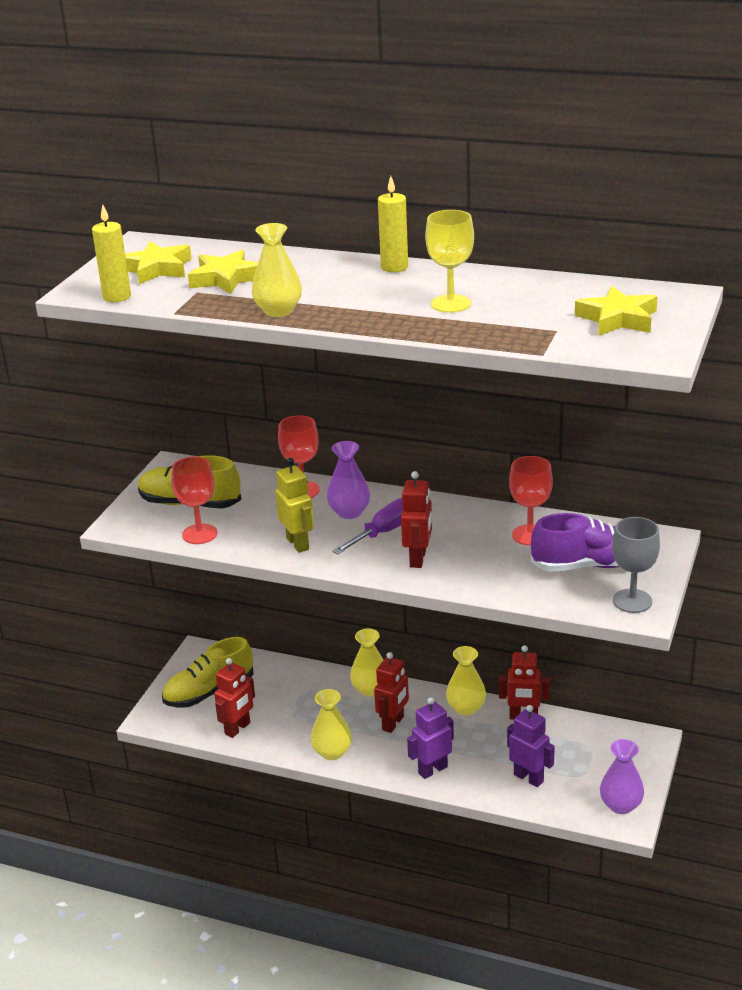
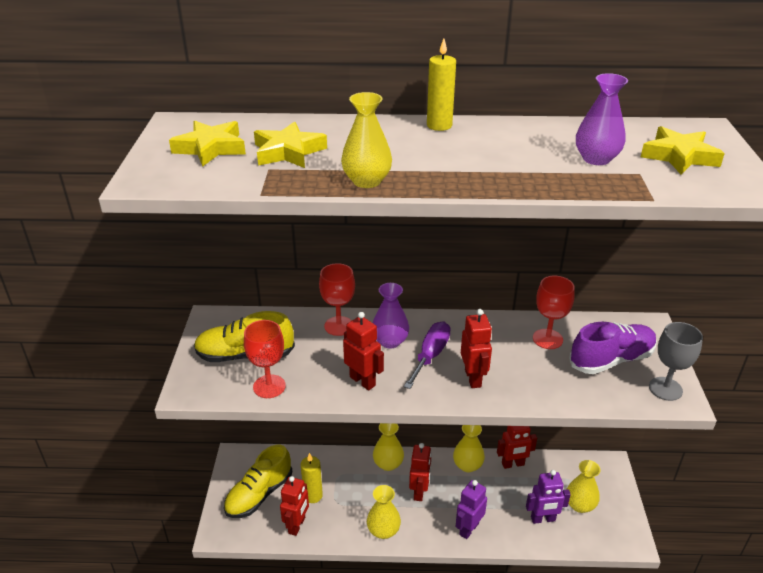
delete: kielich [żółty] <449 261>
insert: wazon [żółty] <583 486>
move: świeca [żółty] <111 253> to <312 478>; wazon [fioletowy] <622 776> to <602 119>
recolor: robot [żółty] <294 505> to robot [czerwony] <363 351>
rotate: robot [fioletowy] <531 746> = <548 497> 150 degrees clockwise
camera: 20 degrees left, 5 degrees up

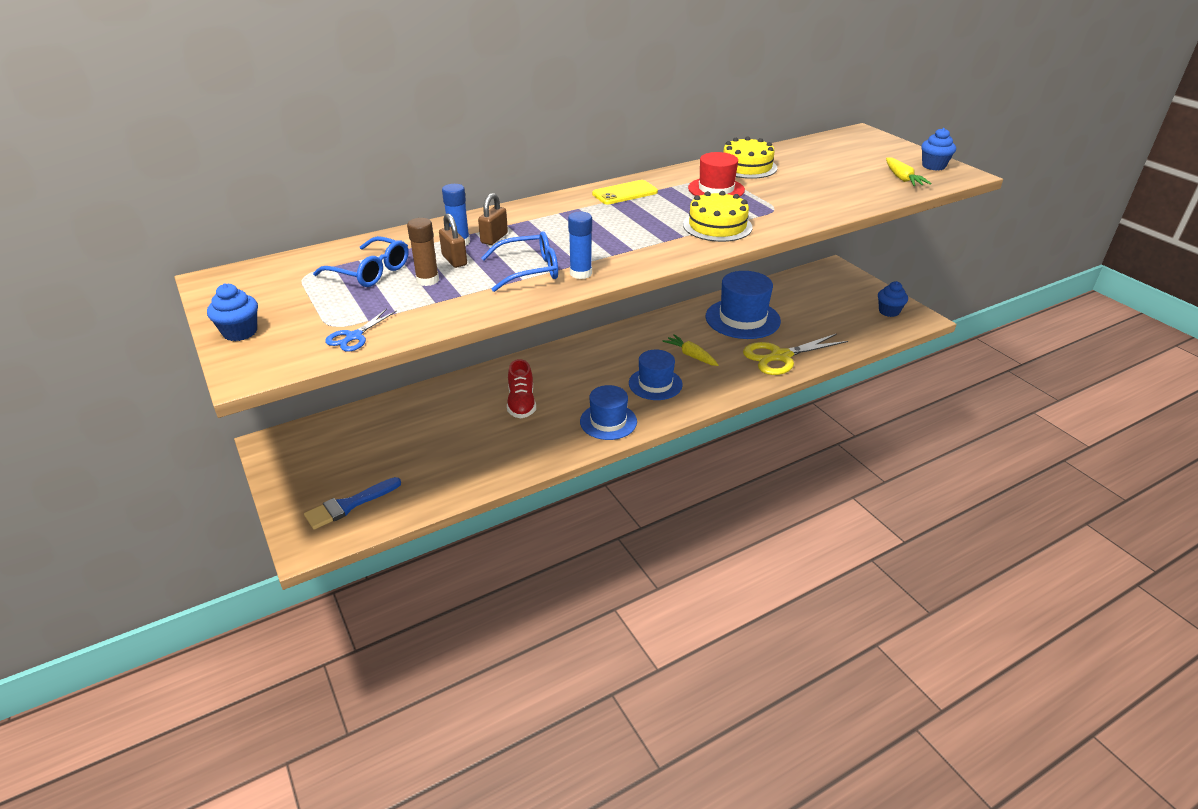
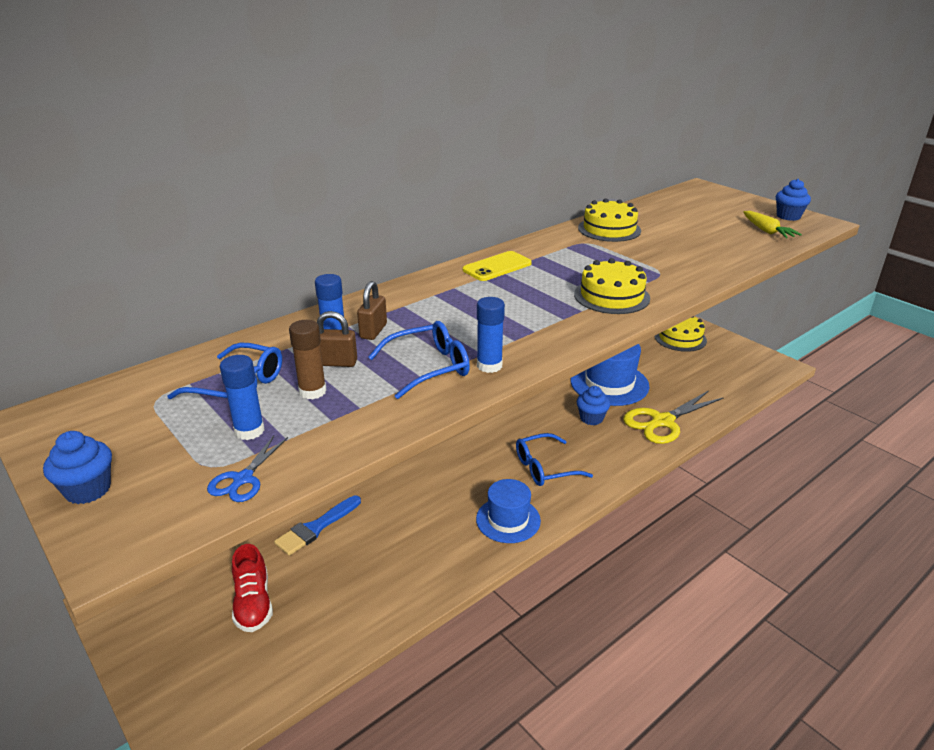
delete: marchewka [żółty] <690 350>; kapelusz [czerwony] <716 174>
insert: klej w sztyfcie [niebieski] <242 397>; tort [żółty] <680 334>
move: pędzel [niebieski] <352 503> to <317 526>; but [czerwony] <521 388> to <252 588>; muffinka [niebieski] <893 299> to <593 405>
replace: kapelusz [niebieski] <656 375> to okulary [niebieski] <554 459>
rotate: kłódka [brązowy] <453 240> = <337 339> 45 degrees counterclockwise
camera: 10 degrees left, 5 degrees down

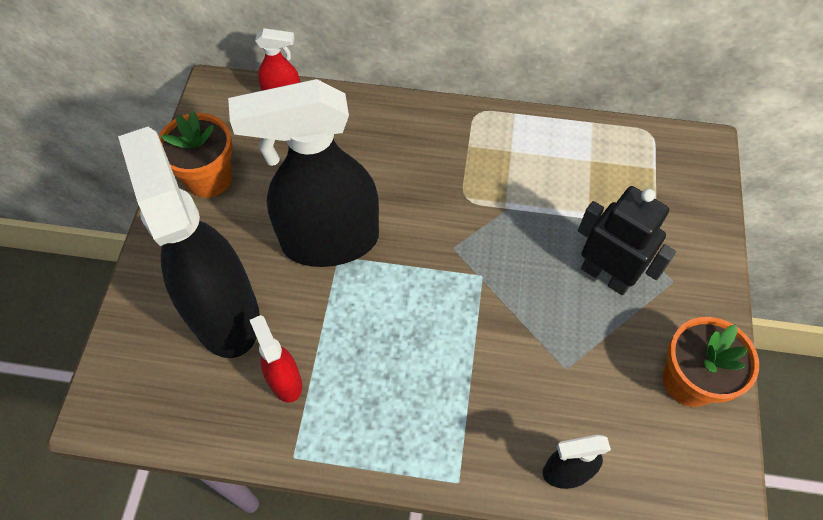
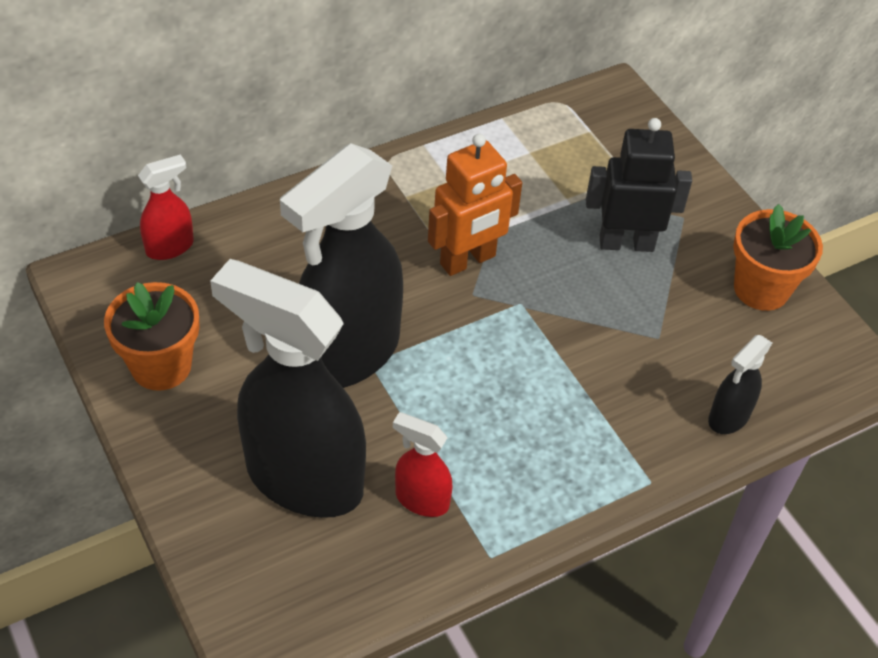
insert: robot [pomarańczowy] <475 205>
camera: 40 degrees left, 10 degrees down

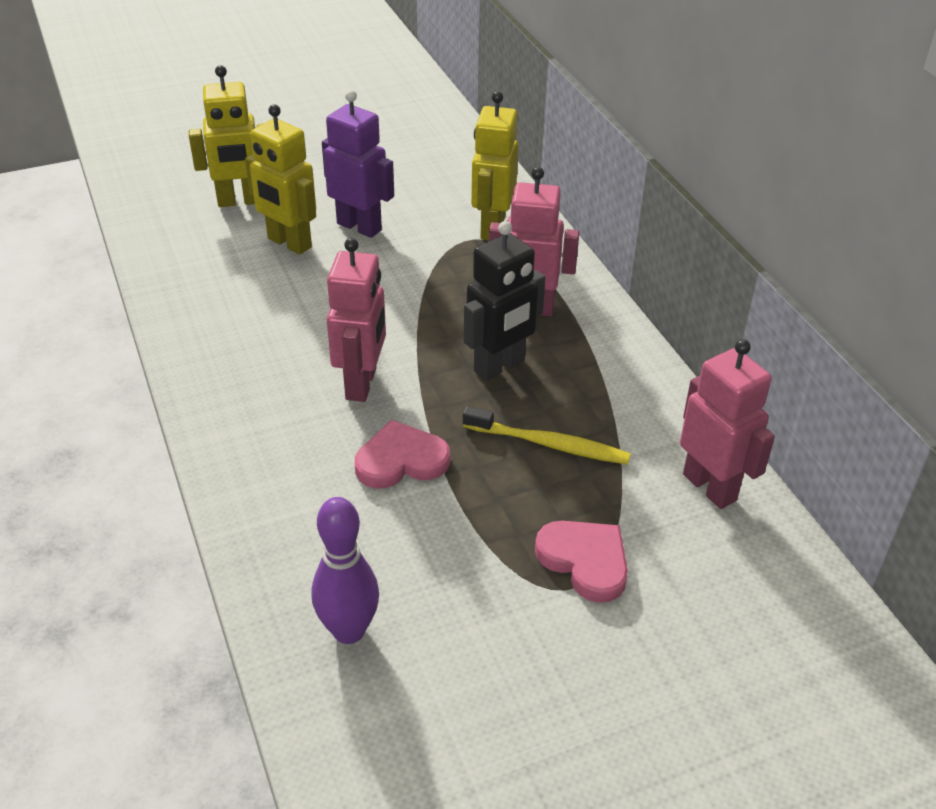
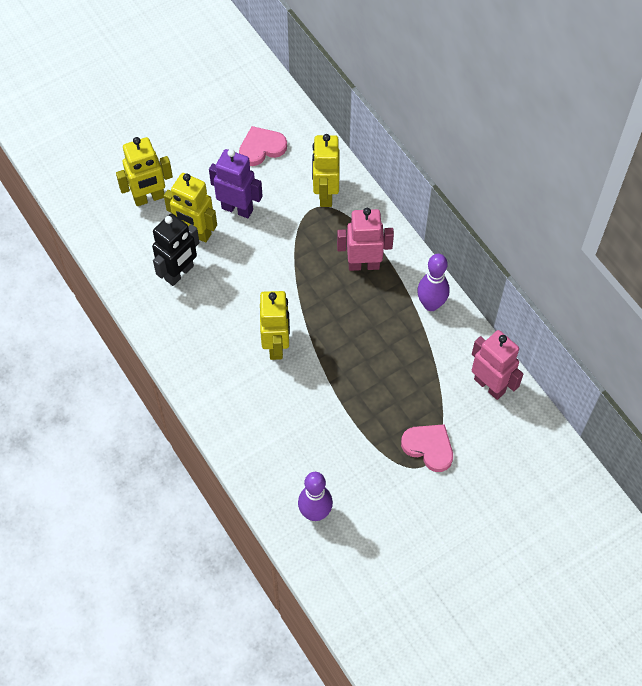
delete: szczoteczka do zębów [żółty] <547 435>
insert: kręgiel [fioletowy] <433 282>
move: serce [różowy] <402 454> to <263 146>; robot [czarny] <505 301> to <176 249>
recolor: robot [różowy] <356 320> to robot [żółty] <275 325>
camera: 10 degrees left, 20 degrees up

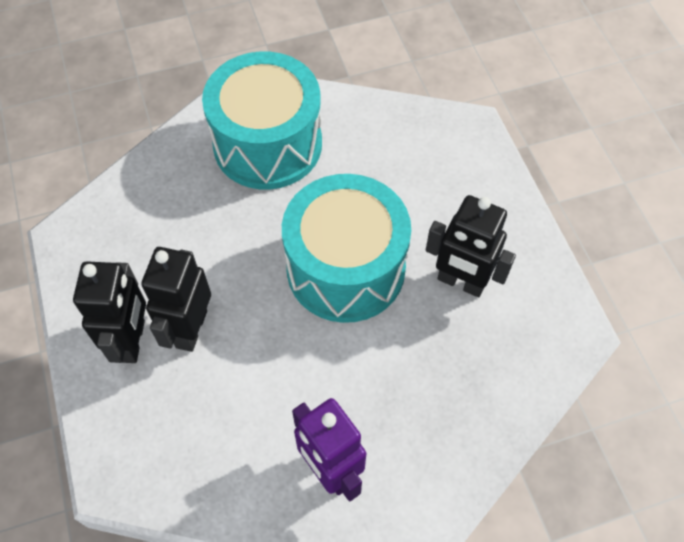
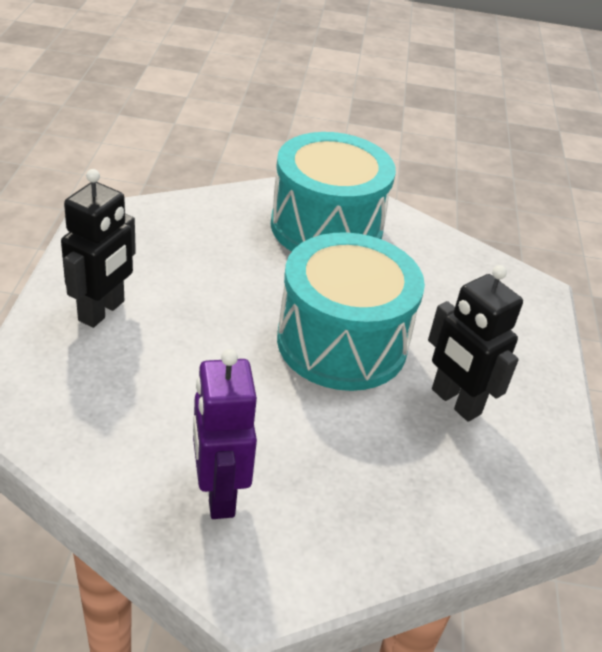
delete: robot [czarny] <176 299>
camera: 20 degrees right, 20 degrees down

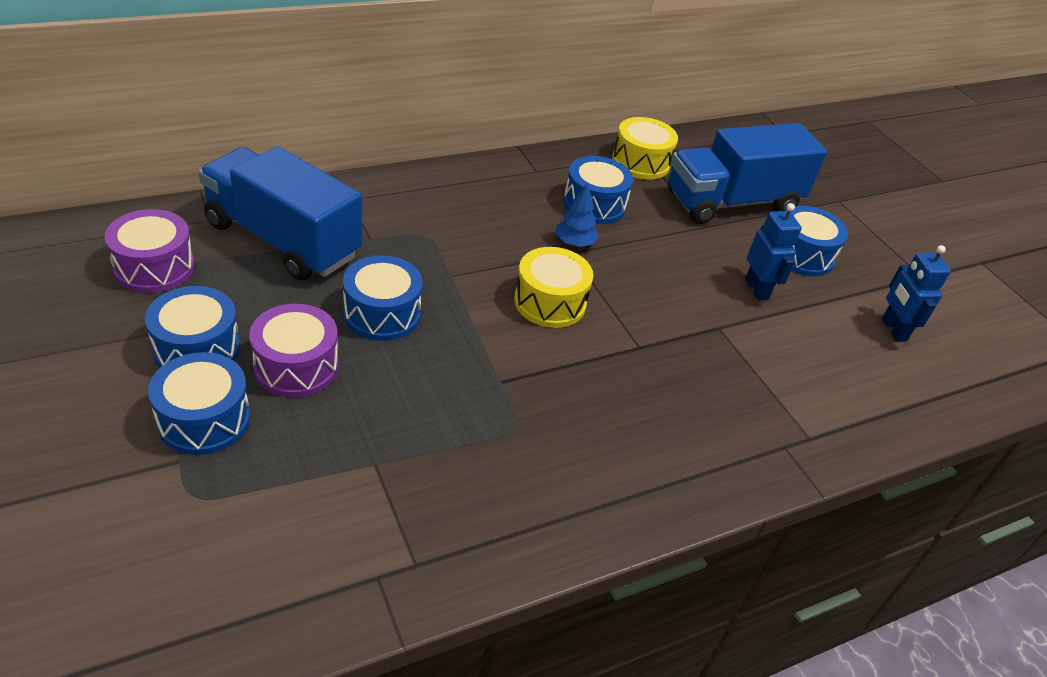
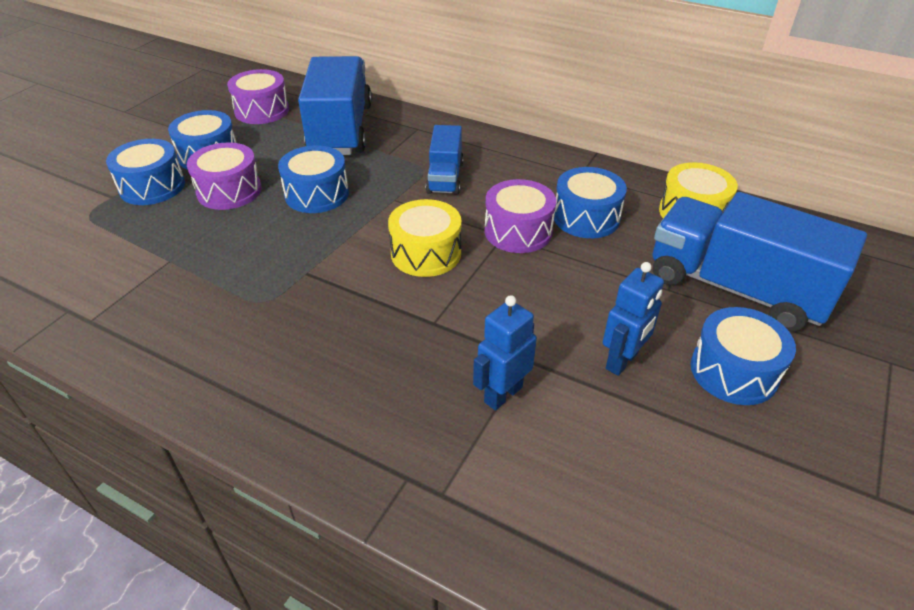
insert: ciężarówka [niebieski] <445 160>
move: robot [niebieski] <916 293> to <505 353>
replace: drzewko [niebieski] <577 215> to bęben [fioletowy] <520 216>
camera: 60 degrees right, 0 degrees up

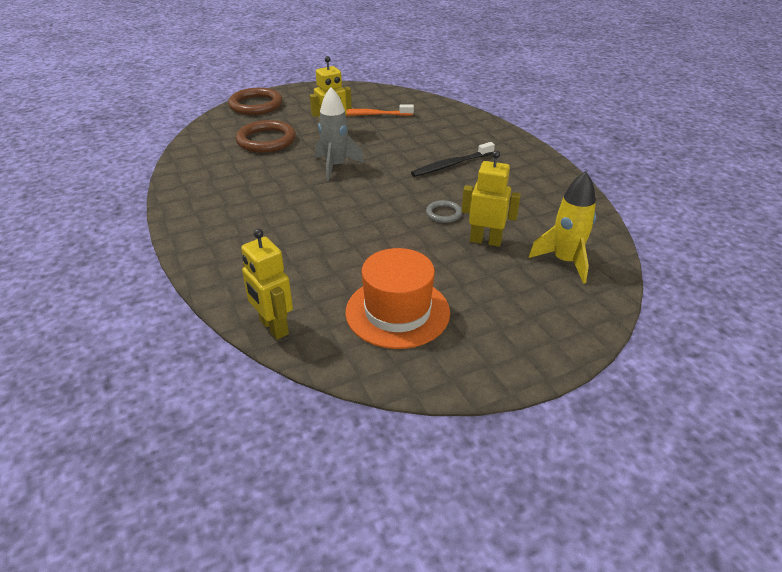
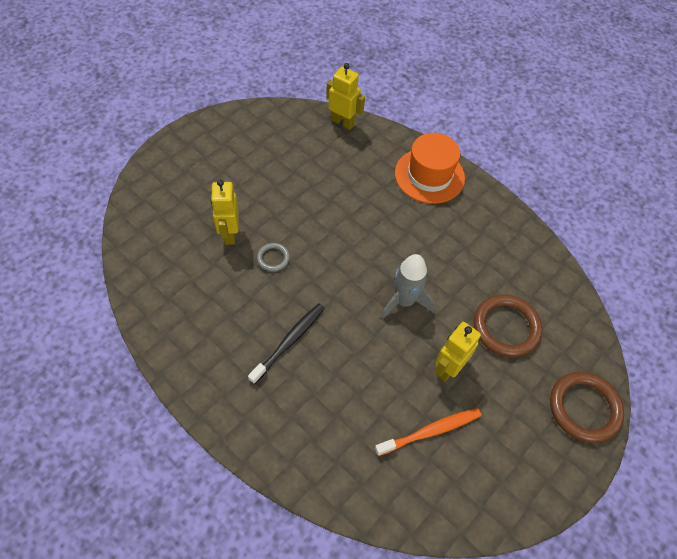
delete: rakieta [żółty] <562 227>
move: kapelusz [pomarańczowy] <397 298> to <430 168>
rotate: robot [żółty] <491 198> = <224 212> 90 degrees clockwise
camera: 155 degrees right, 20 degrees up

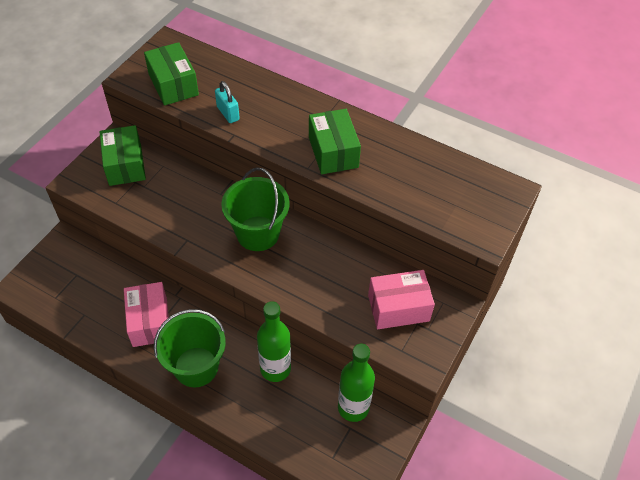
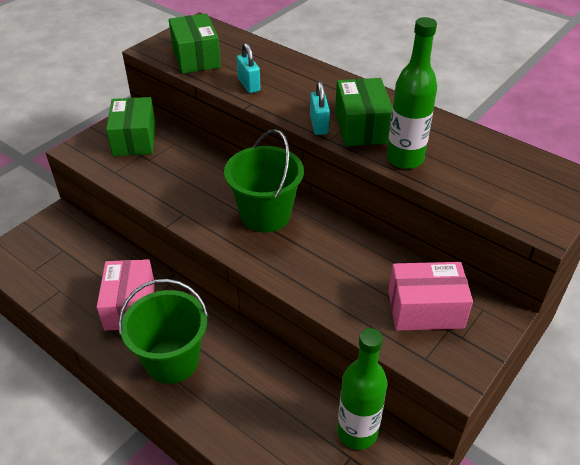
insert: kłódka [turkusowy] <320 108>
move: butelka [zielony] <274 341> to <412 93>
camera: 10 degrees right, 10 degrees down

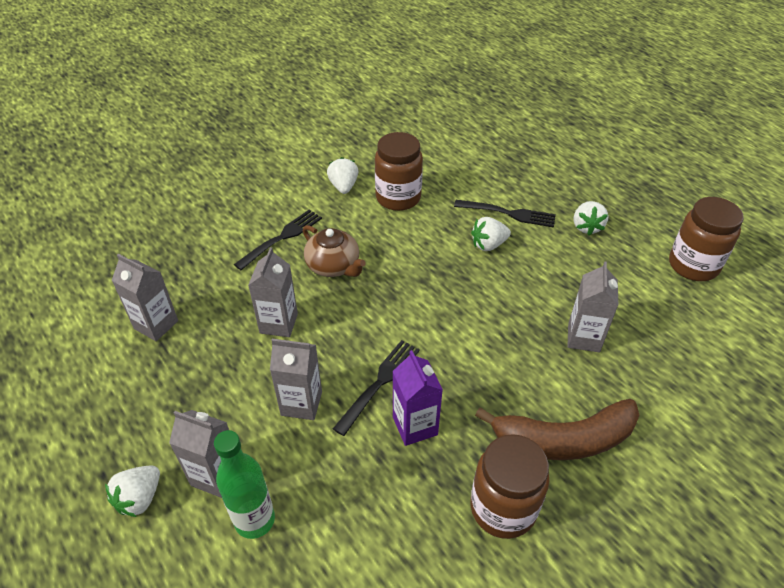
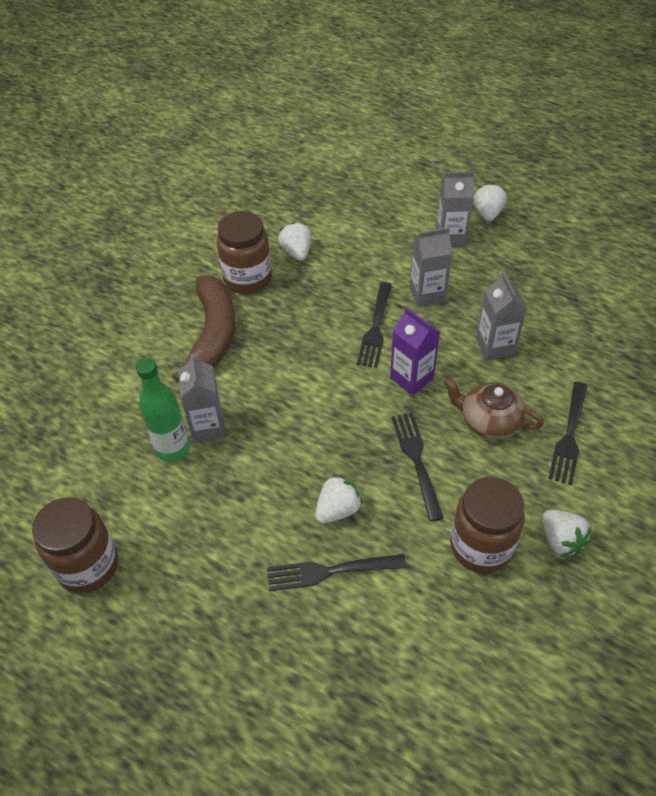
delete: karton mleka [szary] <144 297>
insert: widelec [czarny] <418 467>
move: butelka [zielony] <244 484> to <163 410>; karton mleka [fioletowy] <418 398> to <415 351>; truskawka [biały] <591 218> to <294 241>
rotate: banan [brązowy] <557 429> = <203 329> 120 degrees clockwise
camera: 160 degrees right, 5 degrees up

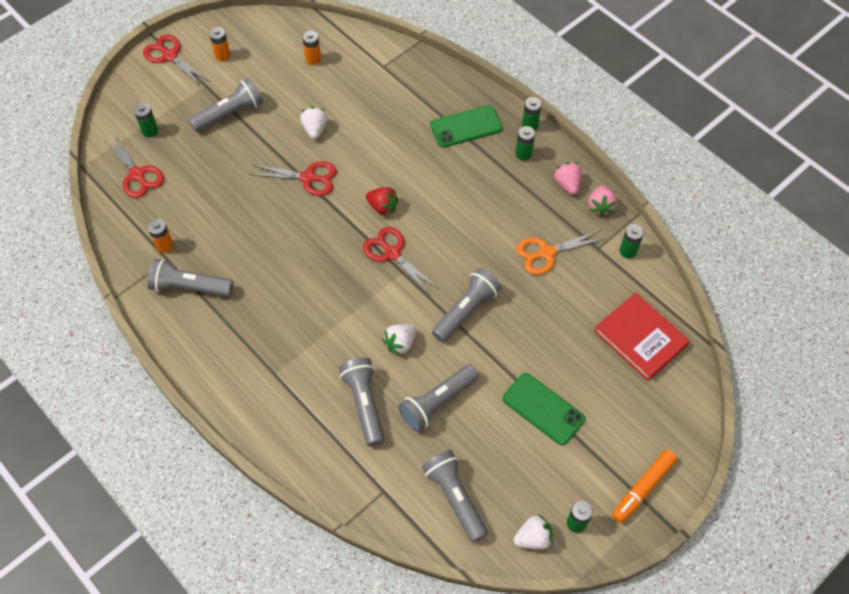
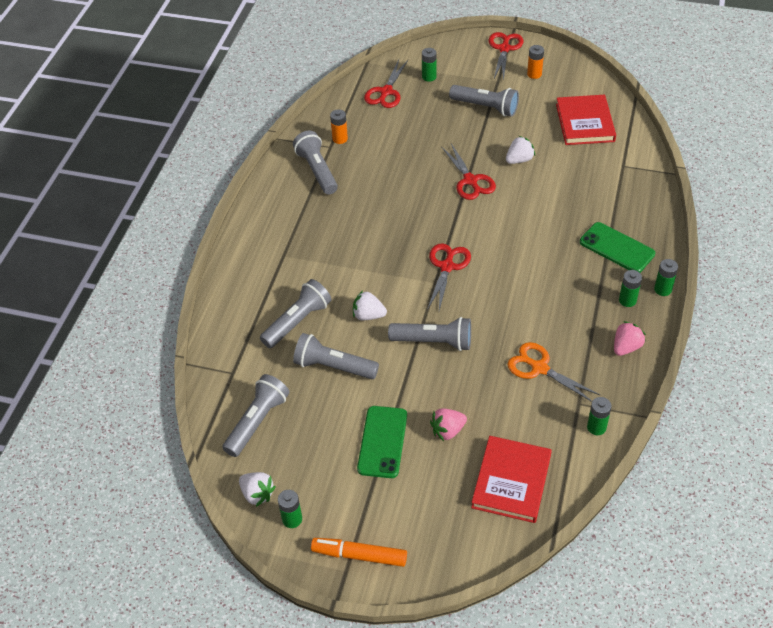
delete: truskawka [czerwony] <382 201>
move: truskawka [różowy] <602 201> to <448 424>
replace: bateria [pomarańczowy] <311 48> to książka [czerwony] <586 120>
camera: 60 degrees right, 10 degrees down

